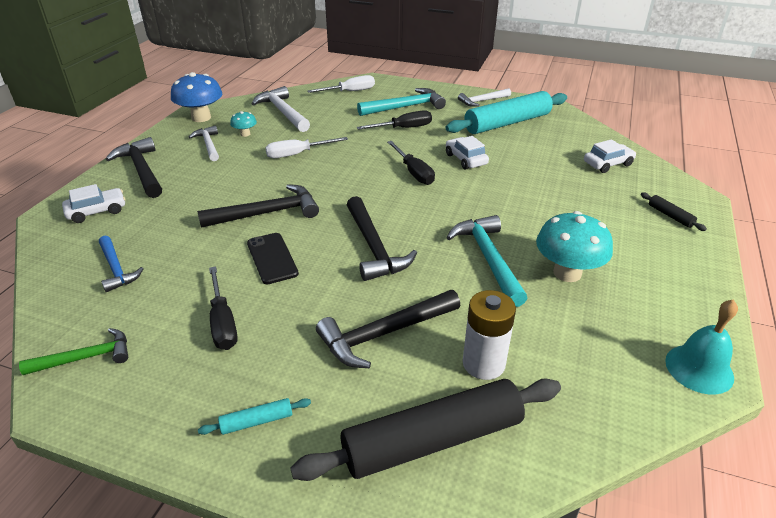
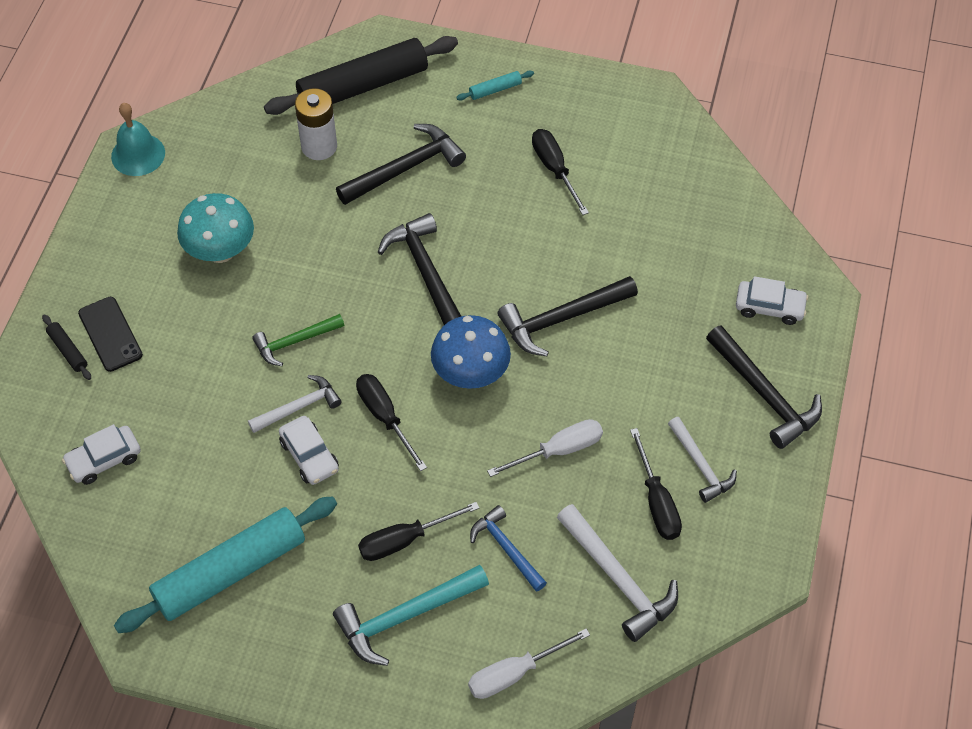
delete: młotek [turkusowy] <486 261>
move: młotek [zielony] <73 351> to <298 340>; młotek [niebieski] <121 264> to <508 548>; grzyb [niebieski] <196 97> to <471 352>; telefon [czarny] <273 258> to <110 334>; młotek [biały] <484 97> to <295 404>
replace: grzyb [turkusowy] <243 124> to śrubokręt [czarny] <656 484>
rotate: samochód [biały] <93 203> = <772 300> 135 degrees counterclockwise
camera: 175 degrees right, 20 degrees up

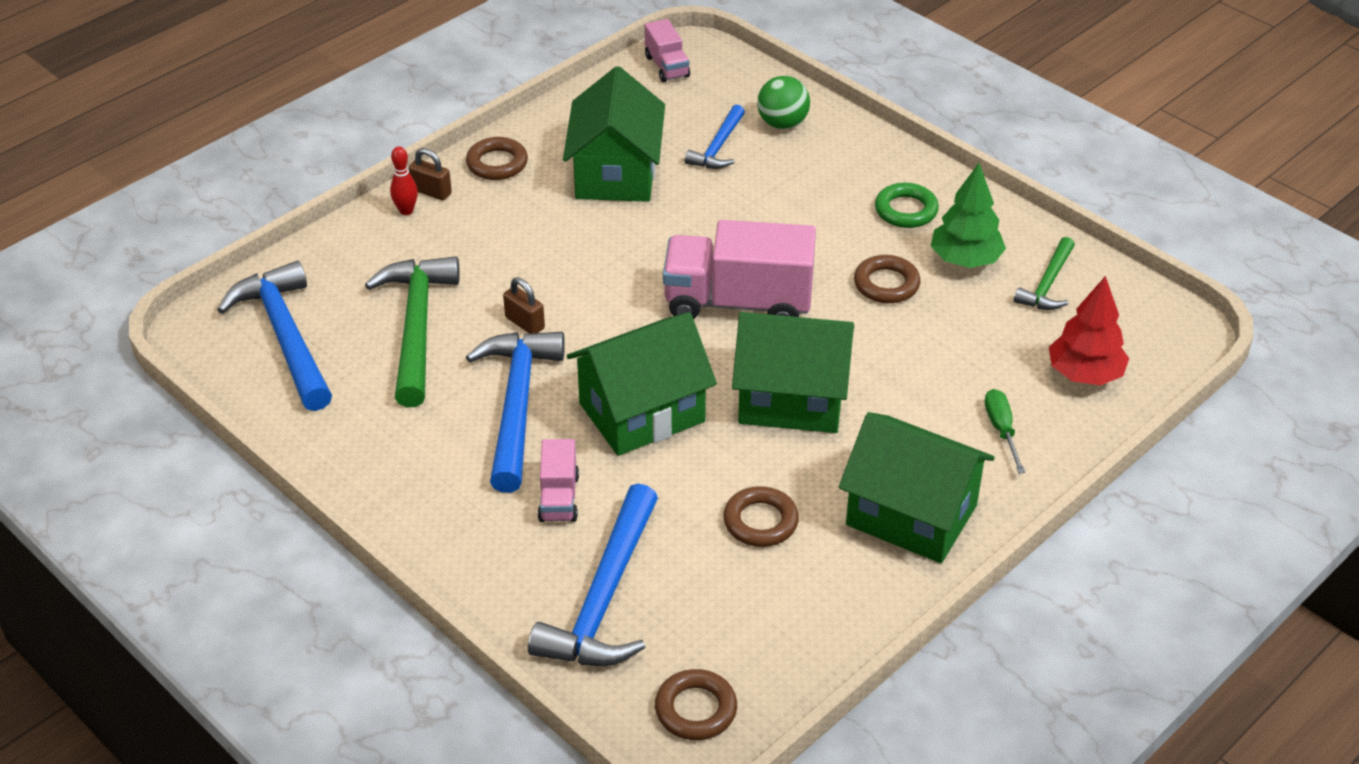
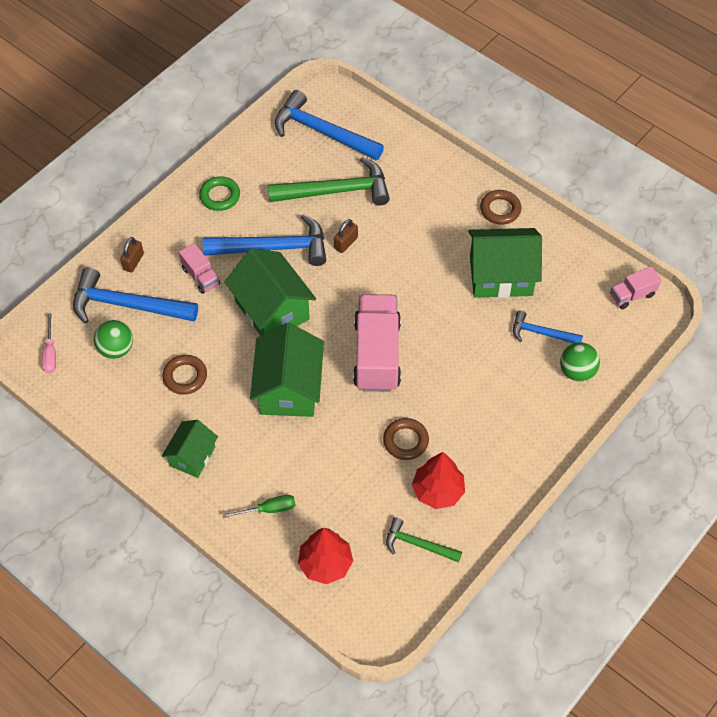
delete: kręgiel [czerwony] <404 180>
insert: piłka [zielony] <113 339>
move: kłódka [brązowy] <430 174> to <132 255>; pierścień [zielony] <907 205> to <219 193>
replace: pierścień [brązowy] <696 704> to śrubokręt [różowy] <49 344>
recolor: drzewko [zielony] <968 215> to drzewko [czerwony] <438 480>
rotate: młotek [niebieski] <274 336> = <329 125> 120 degrees counterclockwise; ciężarówka [różowy] <558 480> = <199 268> 120 degrees counterclockwise
resize: domek [zielony] <917 487> = <190 449> x0.59
camera: 85 degrees right, 15 degrees up

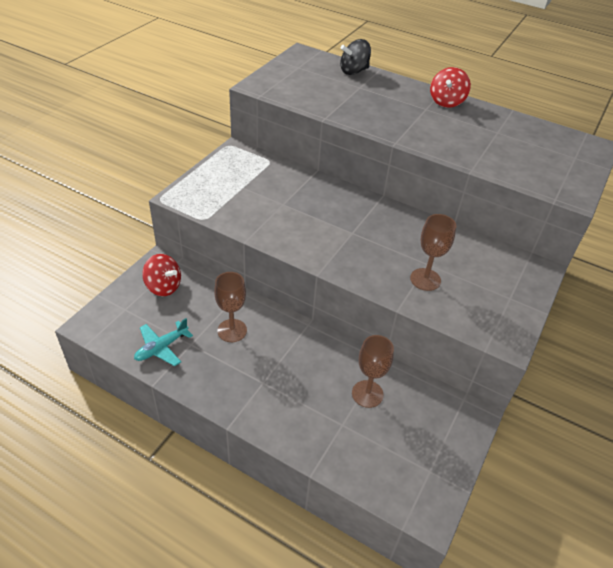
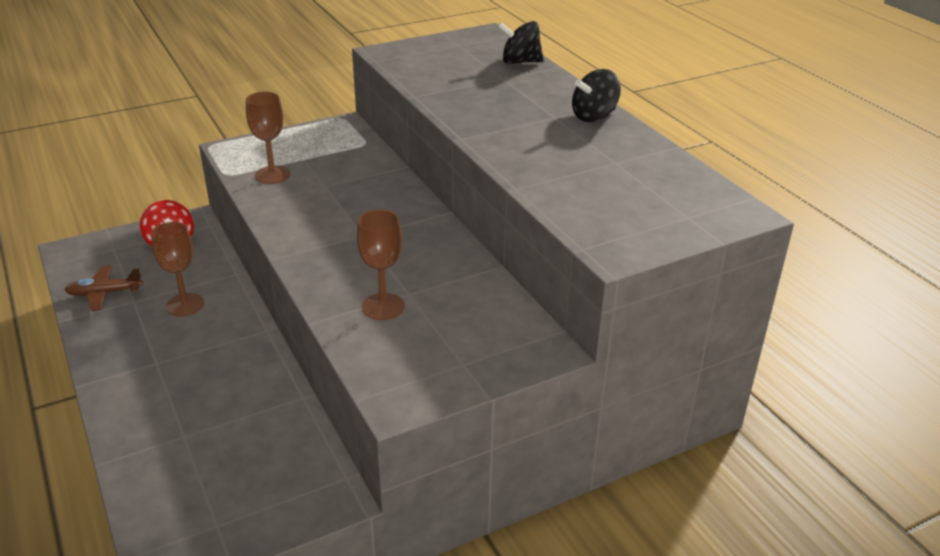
move: kielich [brązowy] <373 371> to <268 138>
recolor: samolot [turkusowy] <163 342> to samolot [brązowy] <104 288>; bączek [czerwony] <450 87> to bączek [czarny] <596 95>
camera: 35 degrees right, 10 degrees down

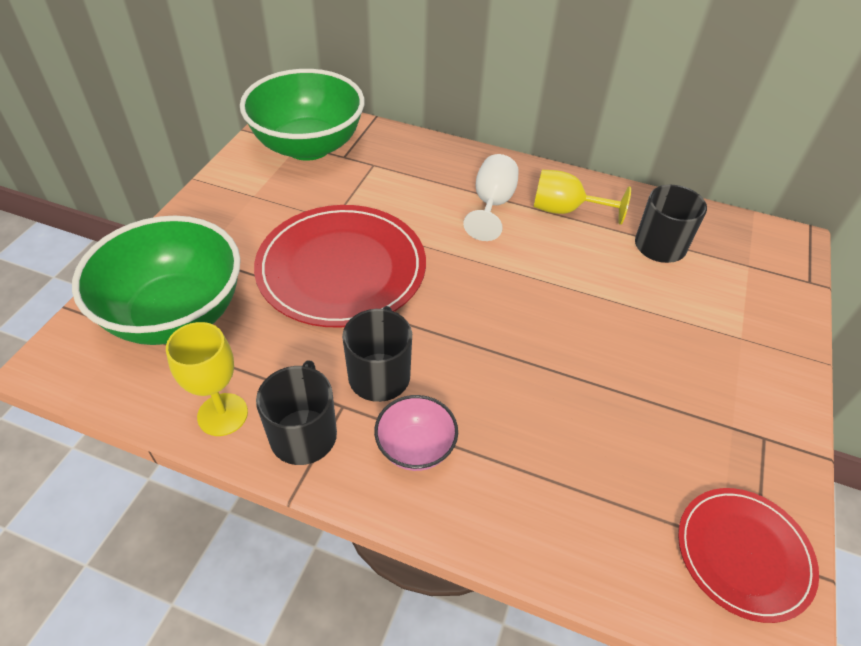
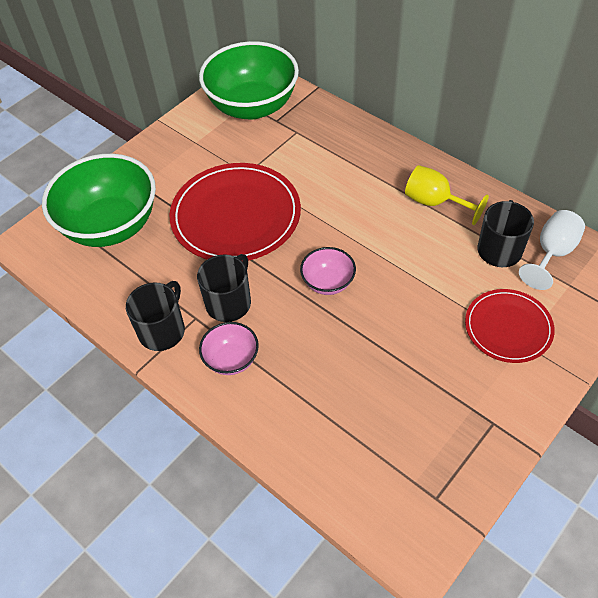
delete: kielich [żółty] <207 379>
insert: miska [różowy] <328 271>
move: kielich [biały] <491 197> to <552 250>; talerz [czerwony] <748 555> to <510 326>
camera: 25 degrees right, 5 degrees up

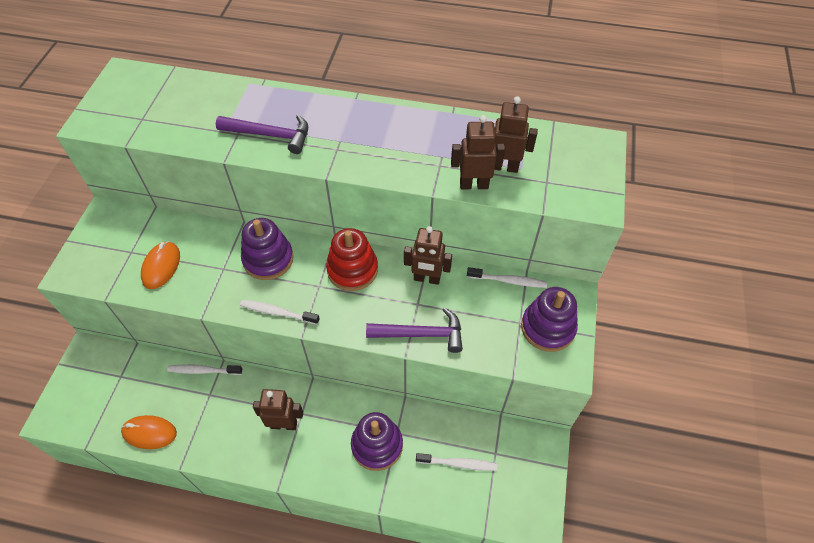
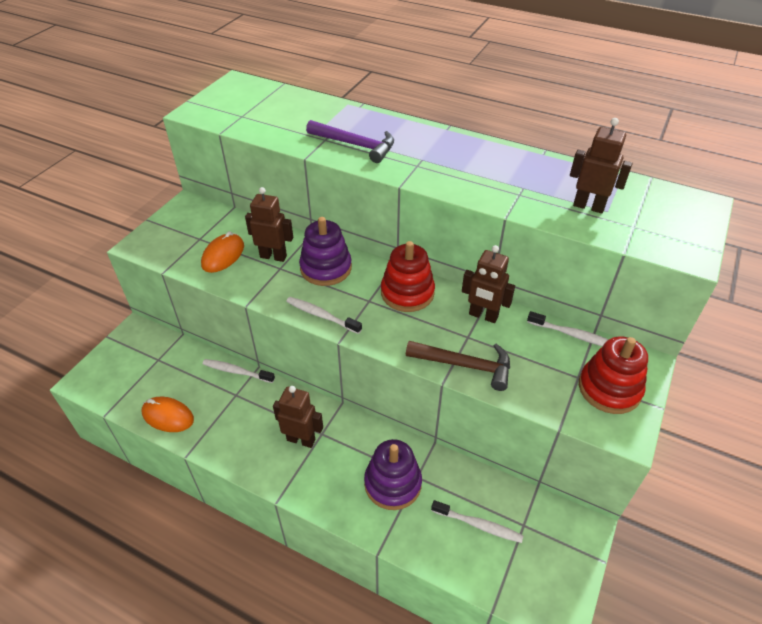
move: robot [brązowy] <478 152> to <269 224>
recolor: młotek [fioletowy] <414 330> to młotek [brązowy] <458 366>; zabawka nakładanka [fioletowy] <549 319> to zabawka nakładanka [czerwony] <613 375>
camera: 15 degrees right, 10 degrees down

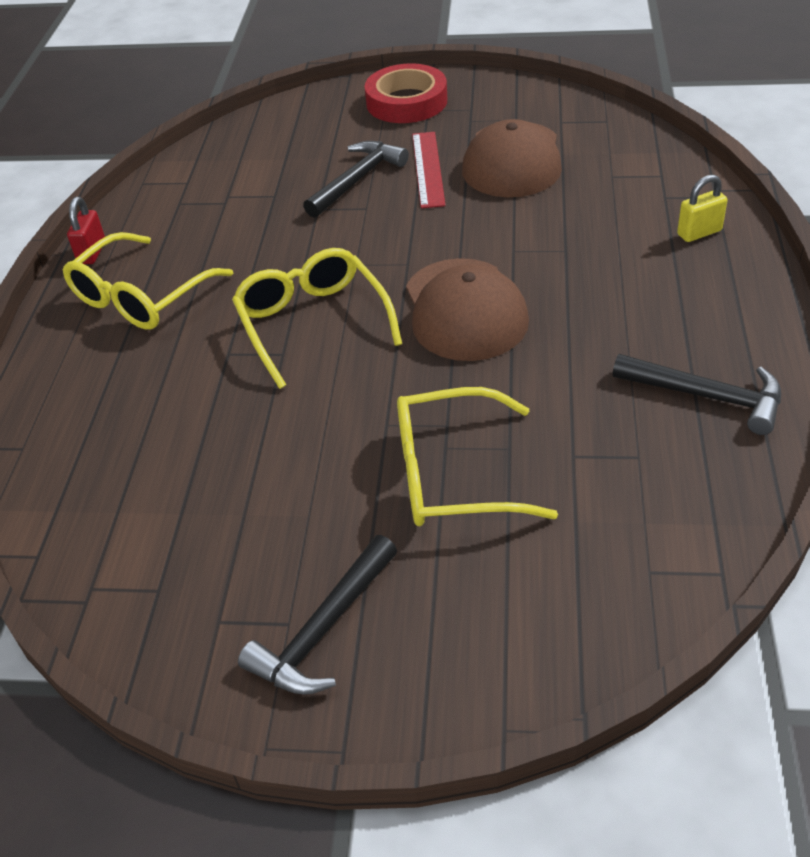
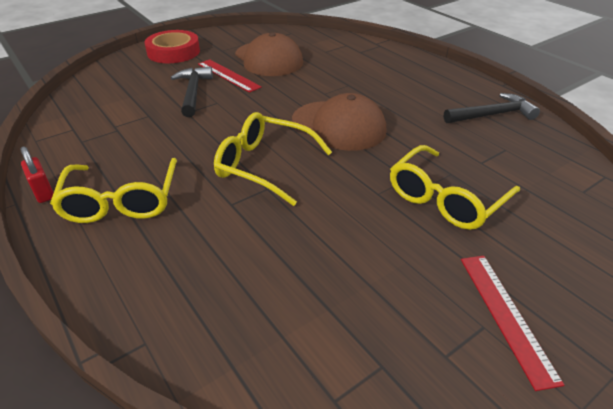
delete: kłódka [żółty] <702 208>
replace: młotek [czarny] <317 615> to linijka [czerwony] <512 323>
camera: 45 degrees left, 5 degrees down

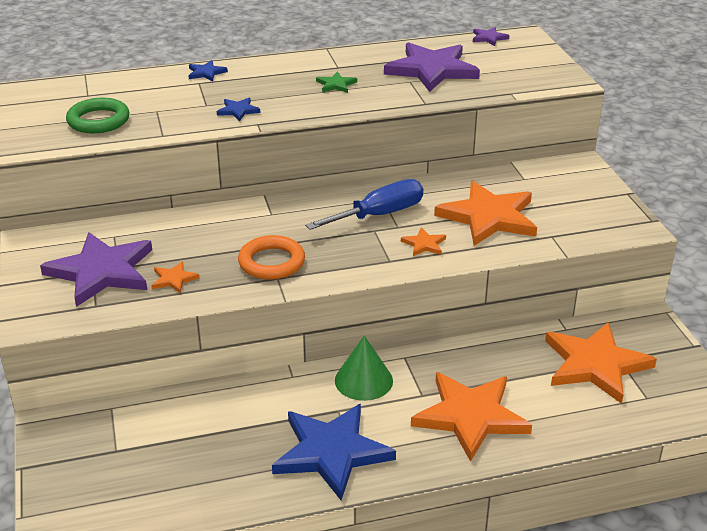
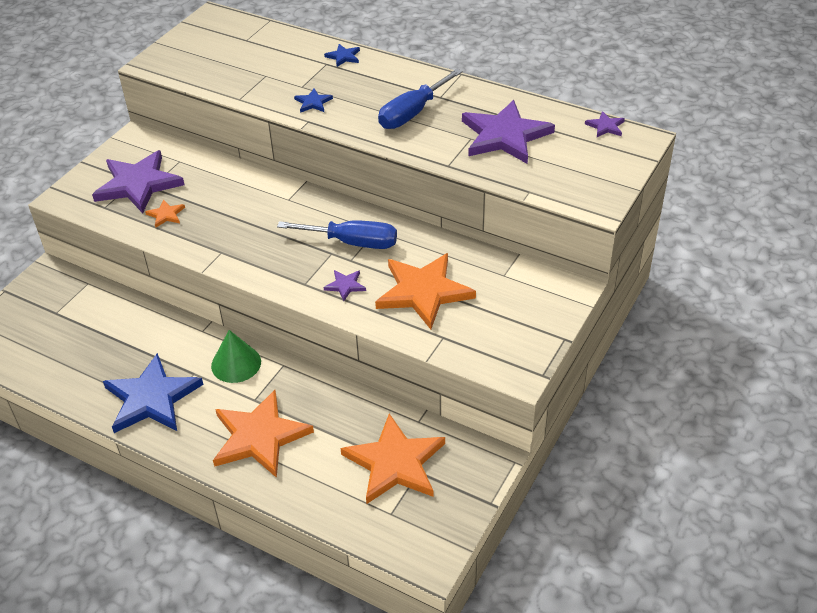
delete: pierścień [zielony] <98 115>; pierścień [pomarańczowy] <271 257>
replace: gwiazda [zielony] <336 82> to śrubokręt [niebieski] <420 99>
recolor: gwiazda [pomarańczowy] <423 241> to gwiazda [fioletowy] <345 285>
camera: 45 degrees right, 10 degrees up

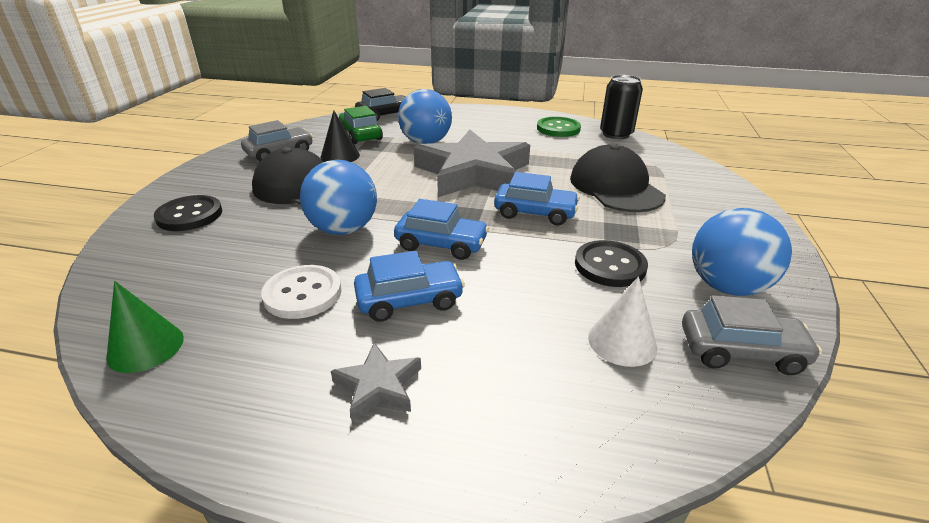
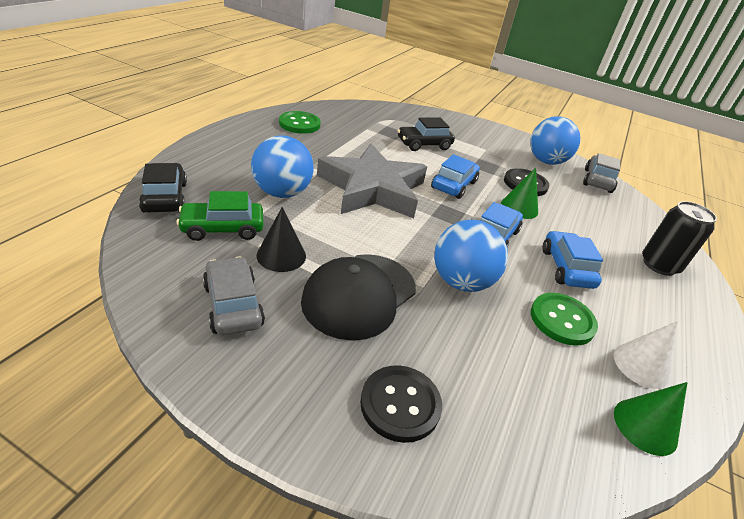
delete: gwiazda [szary] <376 382>
insert: stożek [zielony] <519 193>
move: stożek [biały] <622 321> to <646 355>; puszka [czarny] <621 107> to <679 238>
replace: czapka [czarny] <618 178> to samochód [czarny] <426 134>
recolor: guzik [biały] <301 292> to guzik [zielony] <564 319>
camera: 80 degrees left, 5 degrees up

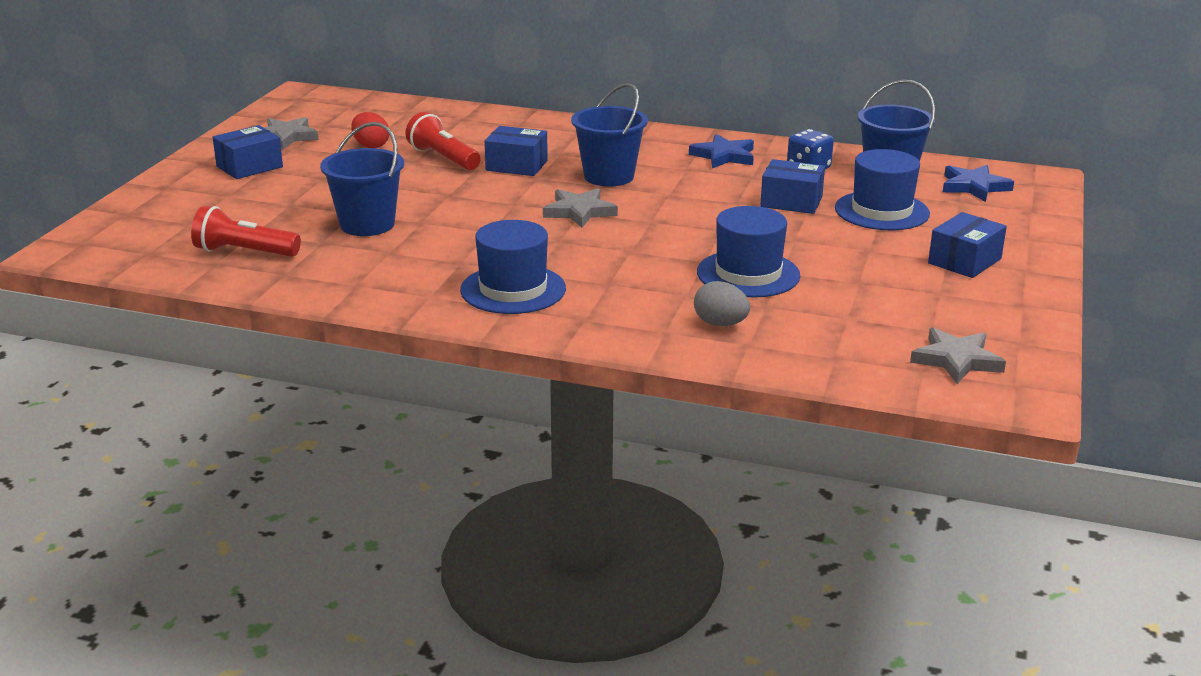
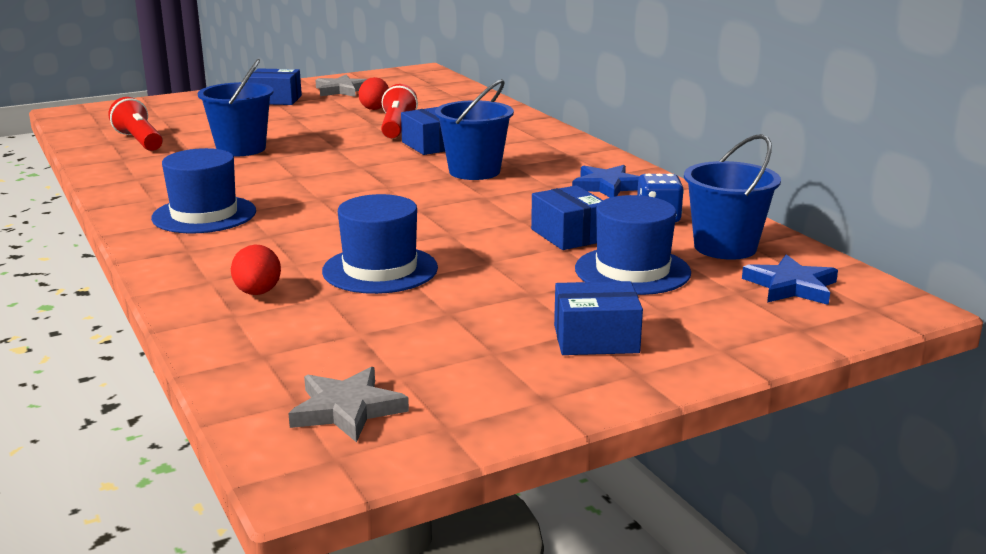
delete: gwiazda [szary] <580 208>
recolor: jajko [szary] <722 303> to jajko [czerwony] <256 270>
camera: 45 degrees right, 5 degrees down

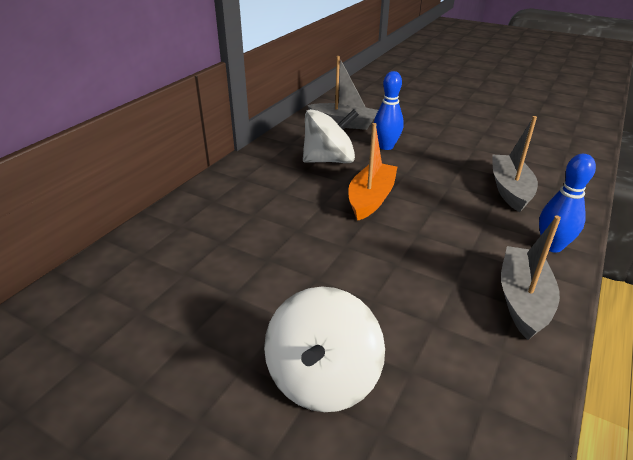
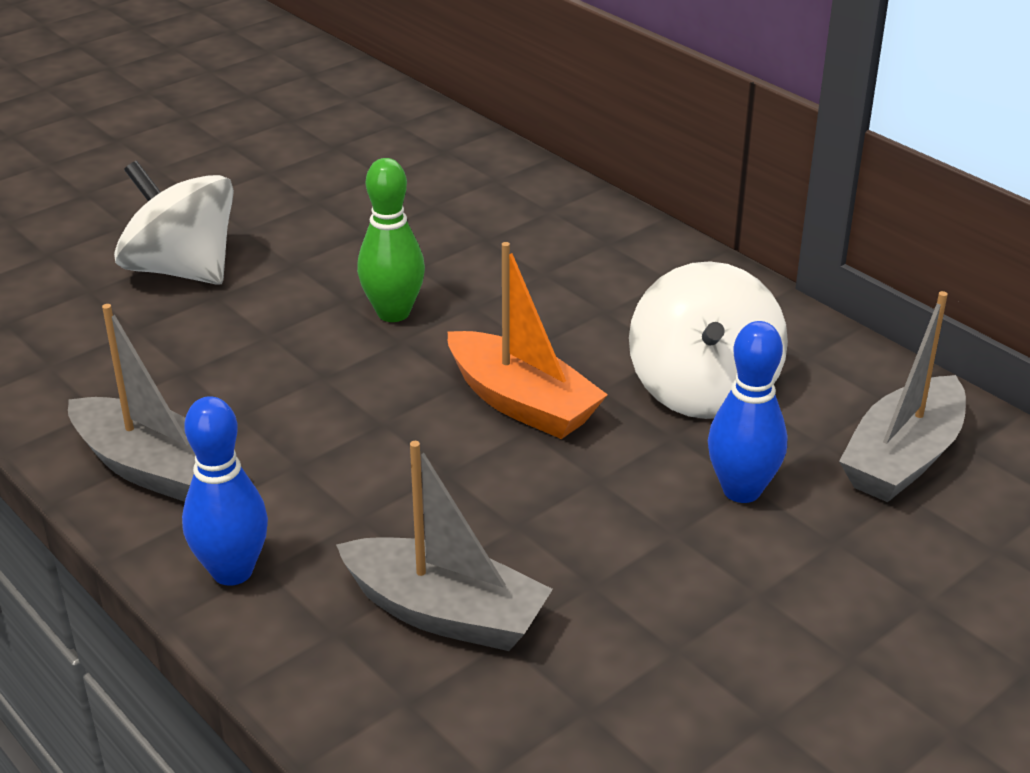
insert: kręgiel [zielony] <391 240>
camera: 110 degrees right, 0 degrees up

